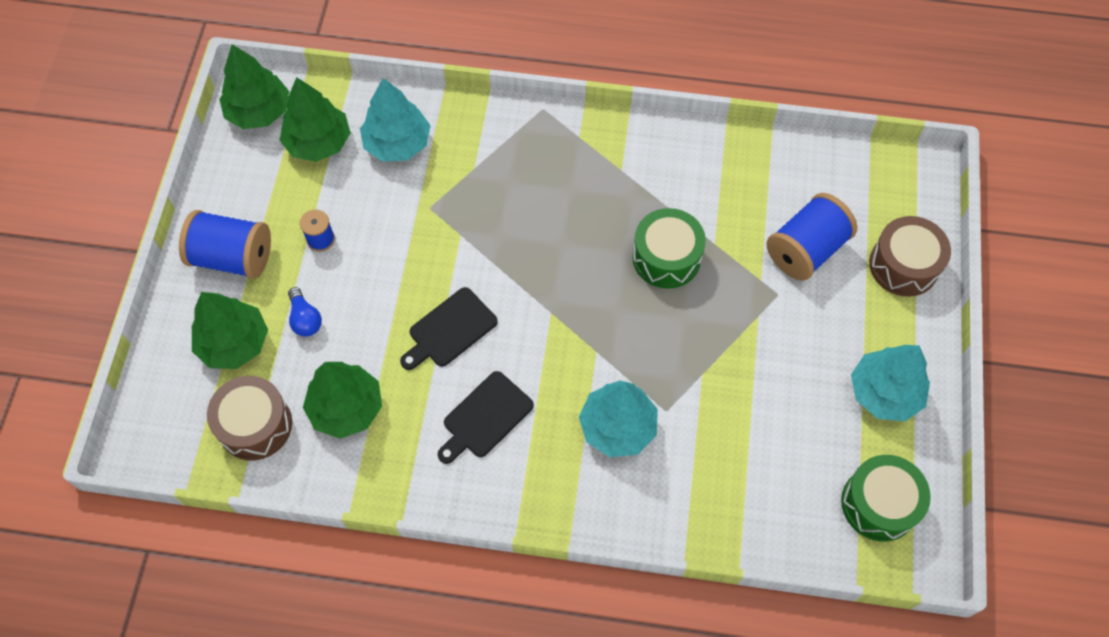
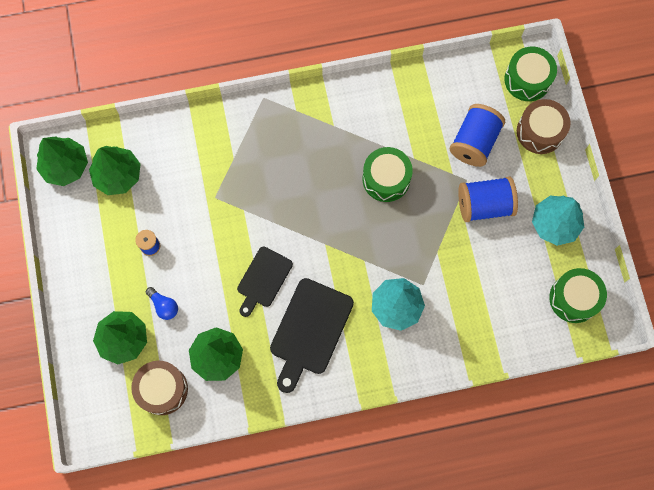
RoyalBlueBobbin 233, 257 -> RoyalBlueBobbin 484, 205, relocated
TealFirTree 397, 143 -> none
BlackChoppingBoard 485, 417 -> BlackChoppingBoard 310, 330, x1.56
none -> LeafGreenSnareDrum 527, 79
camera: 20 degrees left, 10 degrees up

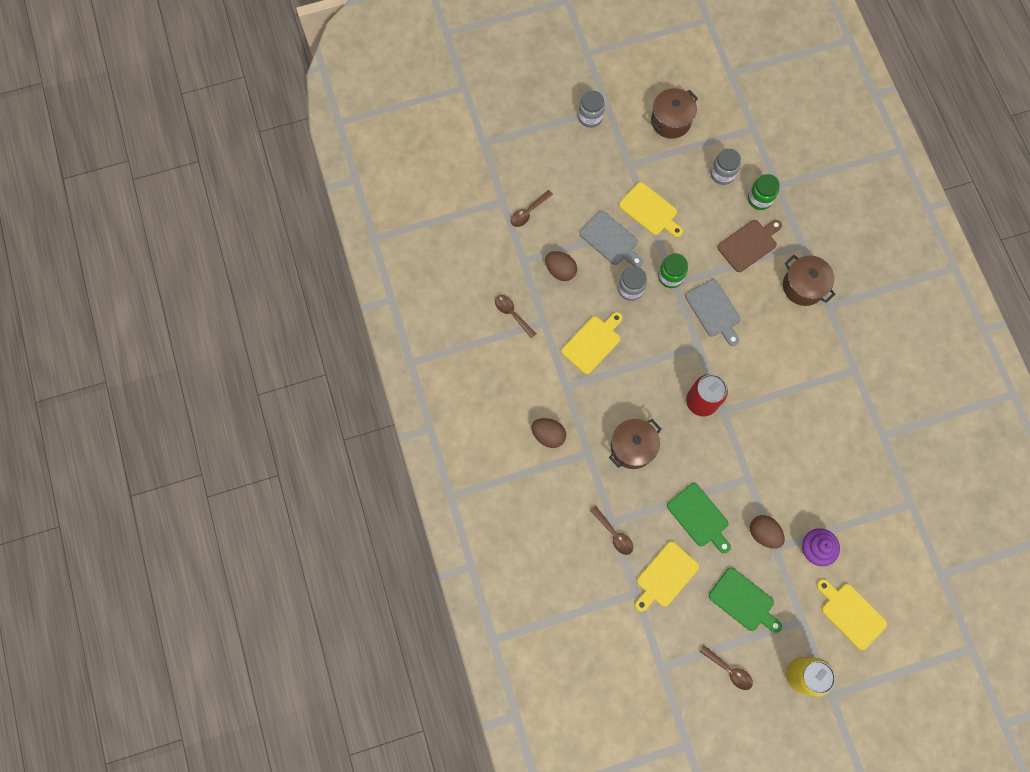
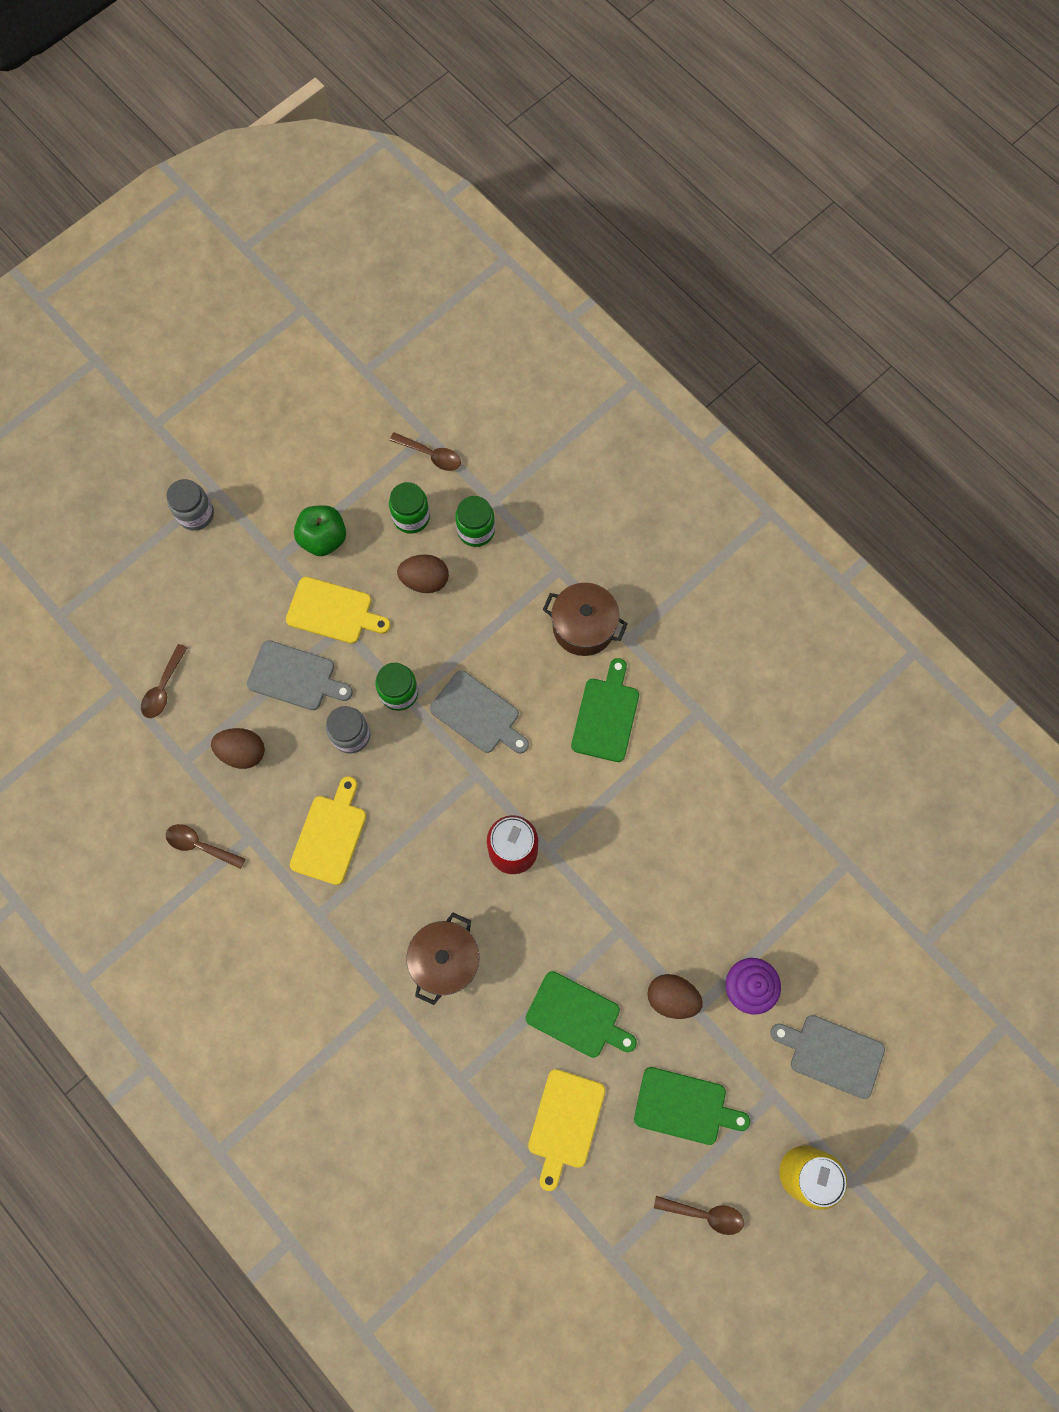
RussetEggShape 548, 435 -> RussetEggShape 425, 580, relocated
RussetTeaspoon 614, 534 -> RussetTeaspoon 431, 455, relocated
RussetStockpot 670, 121 -> none
GreyJamJar 722, 174 -> LeafGreenJamJar 411, 517
RussetChoppingBoard 749, 244 -> none
YellowChoppingBoard 851, 614 -> GreyChoppingBoard 832, 1054
none -> LeafGreenAppleFruit 323, 538
none -> LeafGreenChoppingBoard 606, 715
camera: 25 degrees left, 0 degrees up

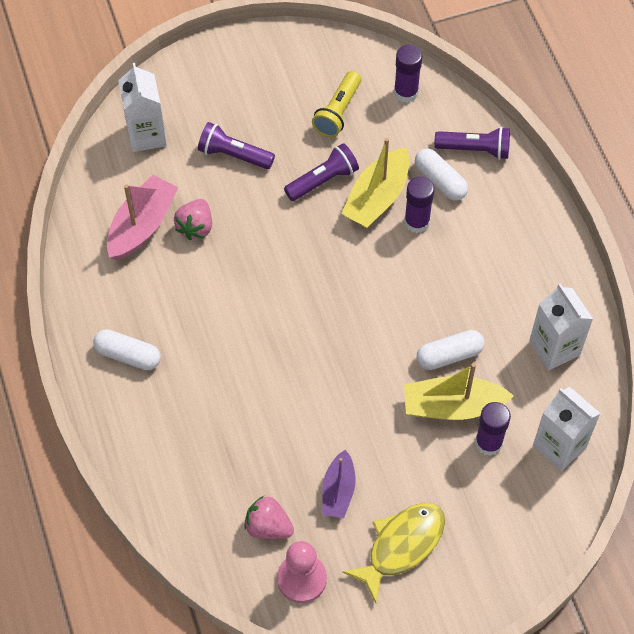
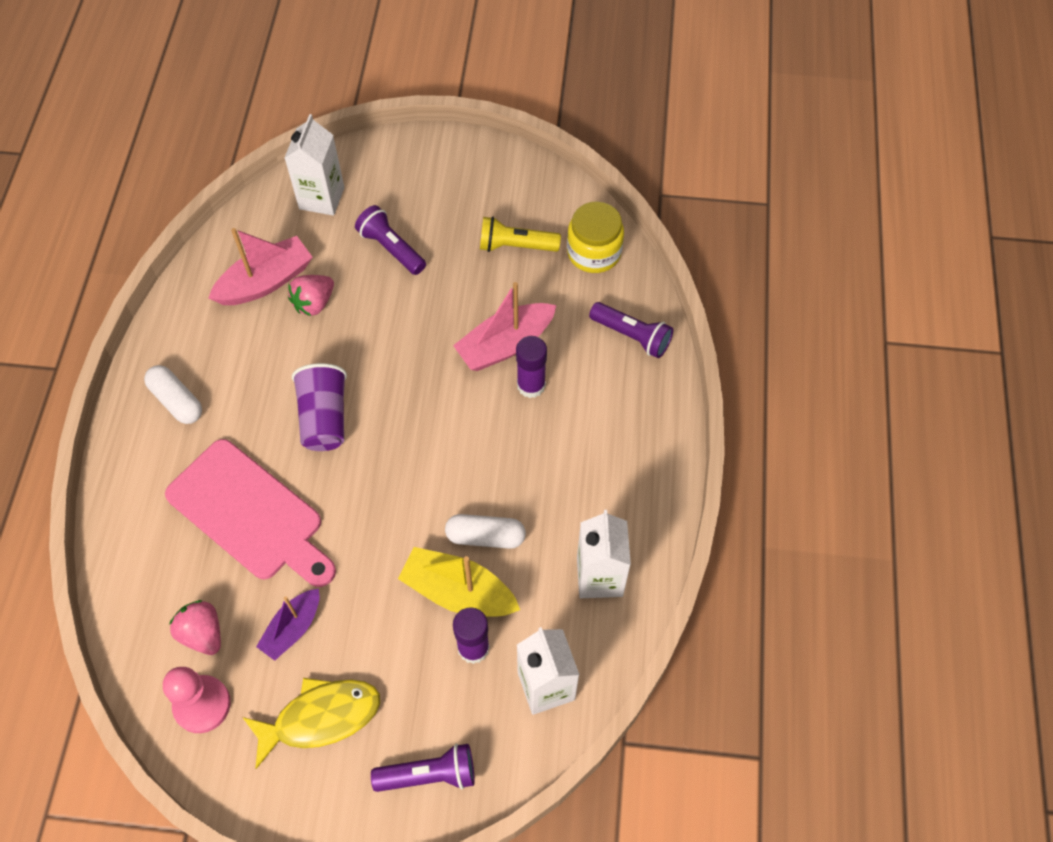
VioletPocketTorch 323, 180 -> VioletPocketTorch 429, 774, relocated
YellowPocketTorch 338, 112 -> YellowPocketTorch 515, 246, 45 degrees clockwise
YellowSailboat 377, 197 -> RosySailboat 505, 345
VioletGlue 406, 92 -> YellowJamJar 594, 252
SnowWhiteCapsule 440, 181 -> none
none -> RosyChoppingBoard 250, 514
none -> VioletCup 324, 418
camera: 25 degrees right, 0 degrees up

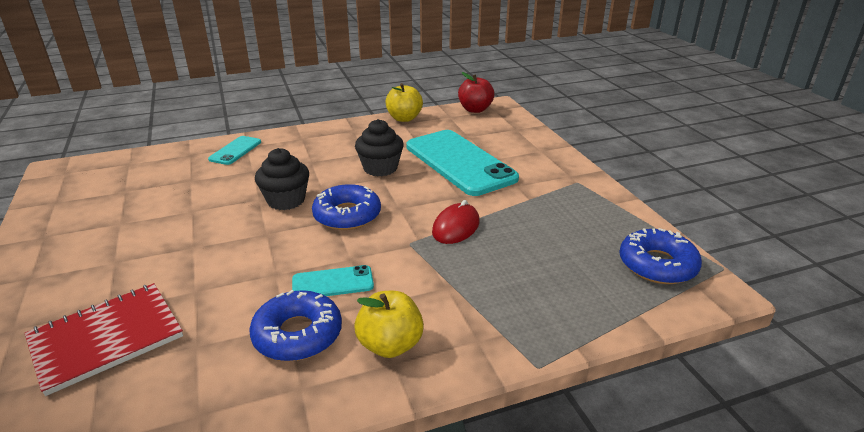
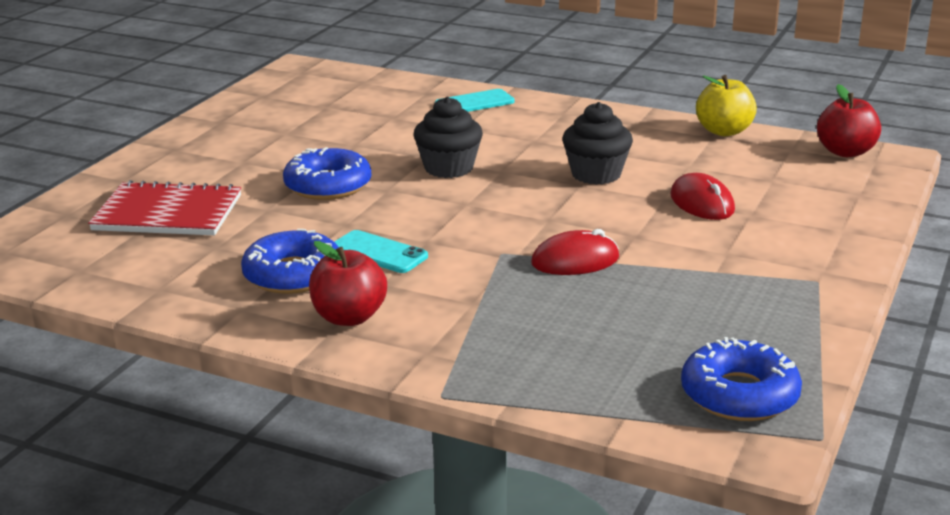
RoyalBlueDonut 347, 215 -> RoyalBlueDonut 328, 185, relocated
YellowAppleFruit 390, 345 -> ScarletAppleFruit 349, 317
TealSmartphone 459, 162 -> ScarletPcMouse 702, 203
camera: 45 degrees right, 5 degrees down

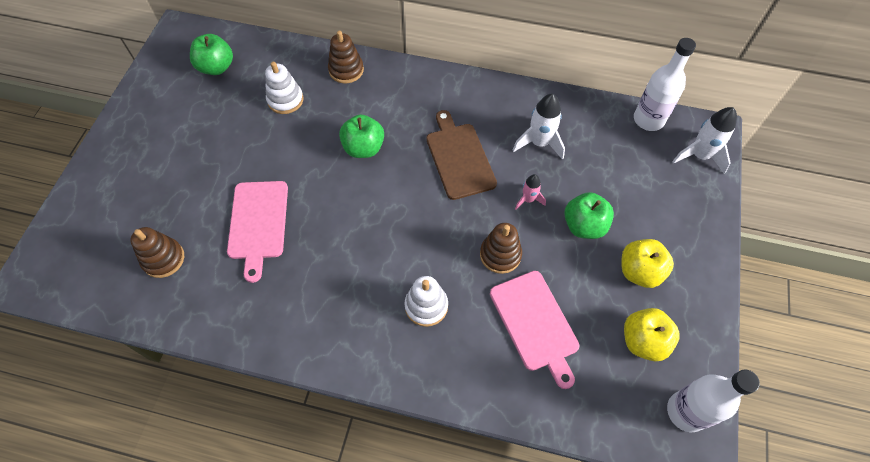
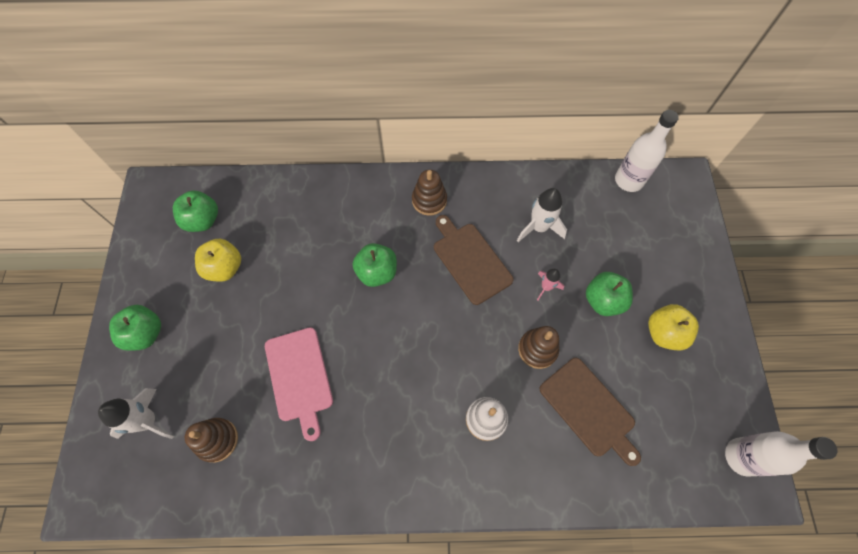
SnowWhiteStackingToy 285, 100 -> none
RussetStackingToy 346, 70 -> RussetStackingToy 429, 200, relocated
RosyChoppingBoard 535, 323 -> RussetChoppingBoard 589, 409
YellowAppleFruit 643, 341 -> YellowAppleFruit 224, 268, relocated
SnowWhiteToyRocket 699, 156 -> SnowWhiteToyRocket 148, 421, relocated
none -> LeafGreenAppleFruit 145, 333
camera: 15 degrees left, 5 degrees up

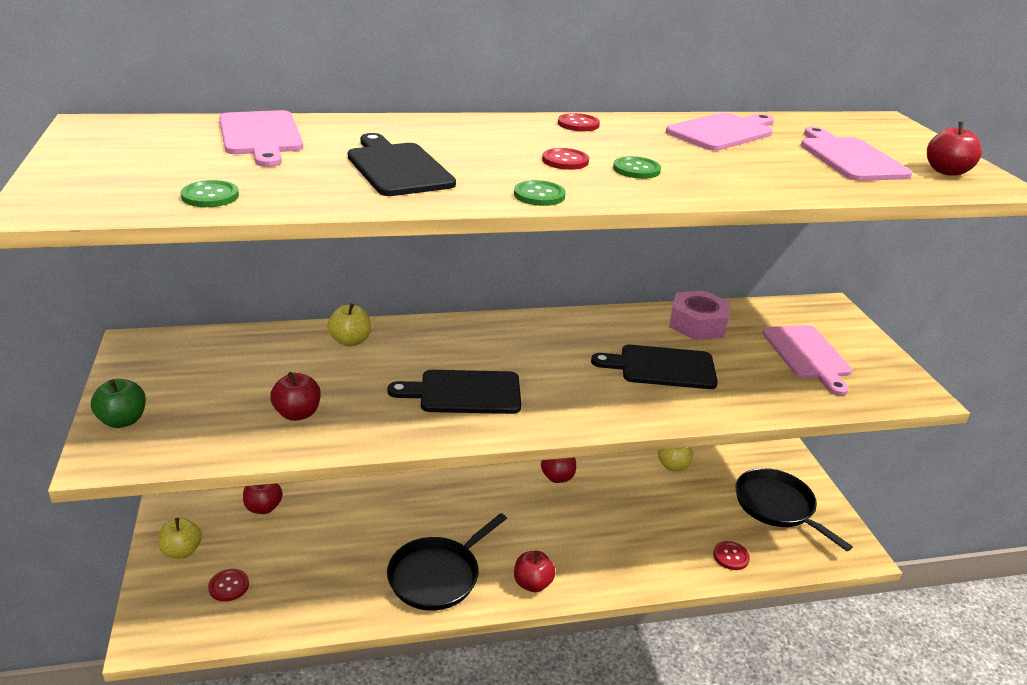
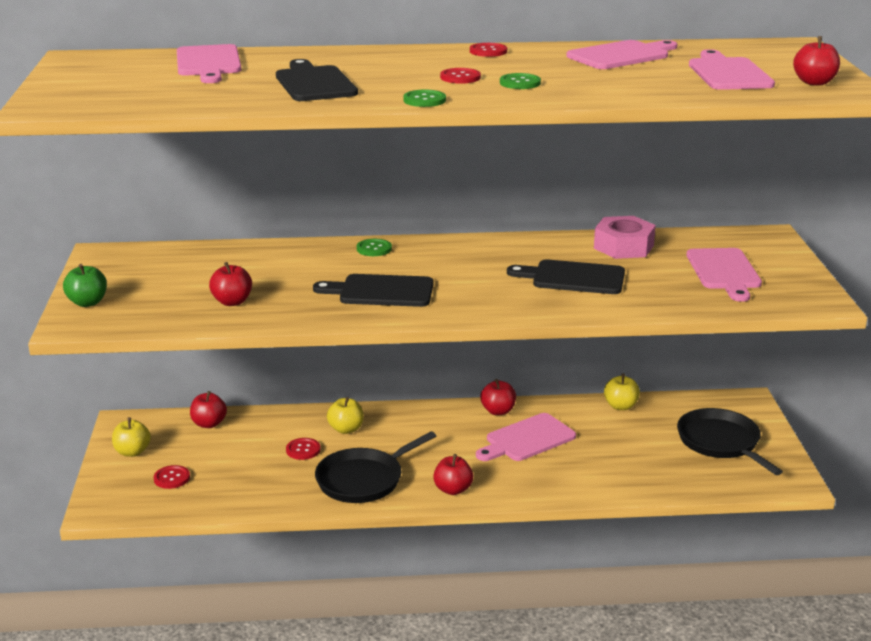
LeafGreenButton 210, 196 -> LeafGreenButton 374, 249, relocated
YellowAppleFruit 350, 341 -> YellowAppleFruit 346, 429, relocated
ScarletButton 731, 556 -> ScarletButton 303, 450, relocated
none -> RosyChoppingBoard 527, 439
camera: 10 degrees right, 5 degrees down

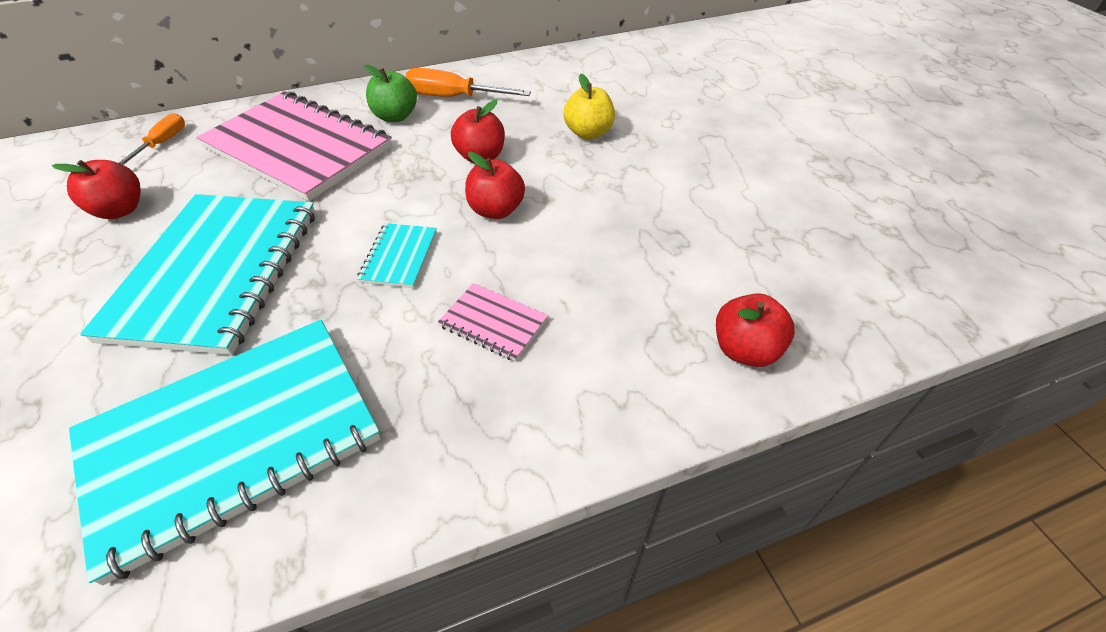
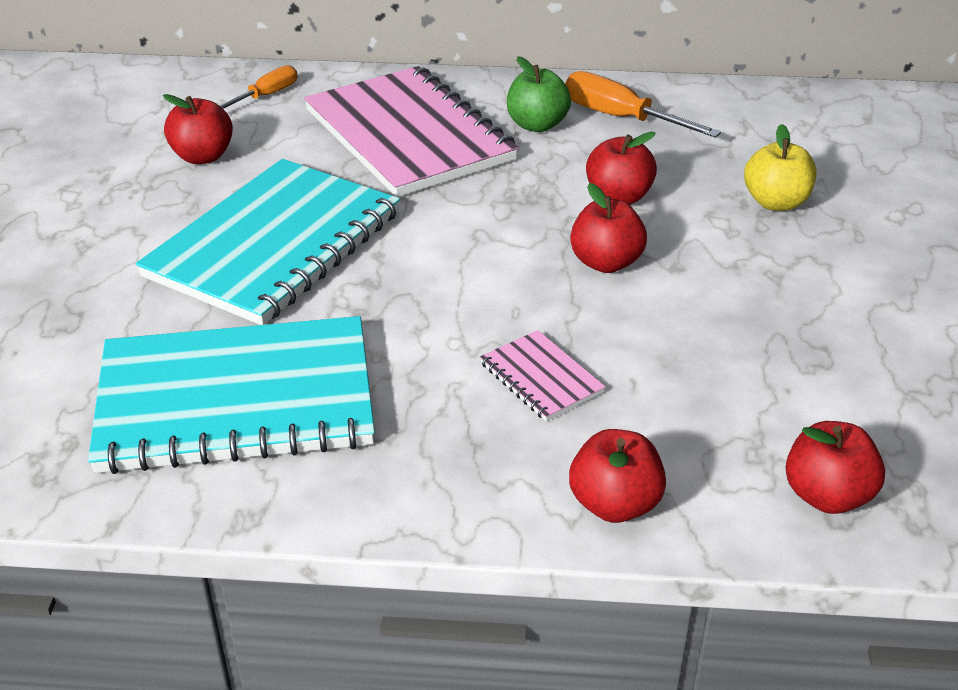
TealNotebook 399, 257 -> none
none -> ScarletAppleFruit 614, 504
camera: 25 degrees right, 10 degrees down

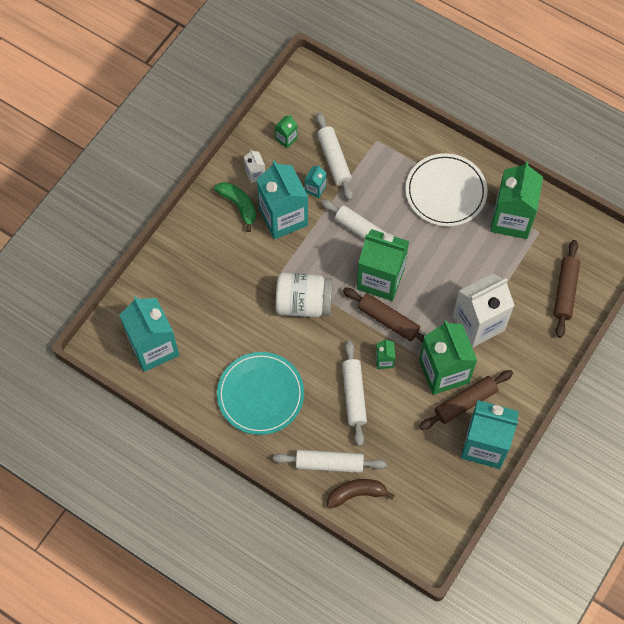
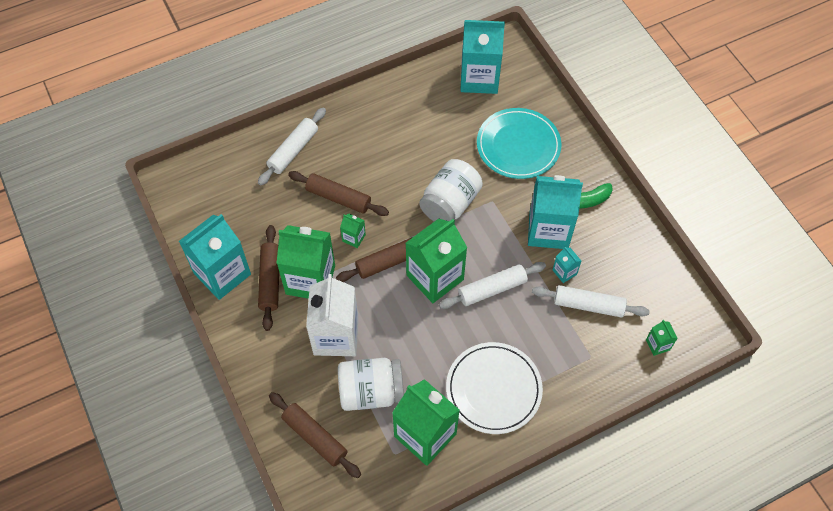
TealFlatDish 260, 394 -> TealFlatDish 518, 145, relocated
SnowWhiteJuiceCarton 255, 174 -> none
LeafGreenJuiceCarton 286, 139 -> LeafGreenJuiceCarton 657, 345, relocated
RussetBananaFruit 356, 494 -> none
SnowWhiteRollingPin 354, 395 -> RussetRollingPin 338, 198
none -> SnowWhiteJamJar 371, 392
camera: 120 degrees right, 5 degrees down

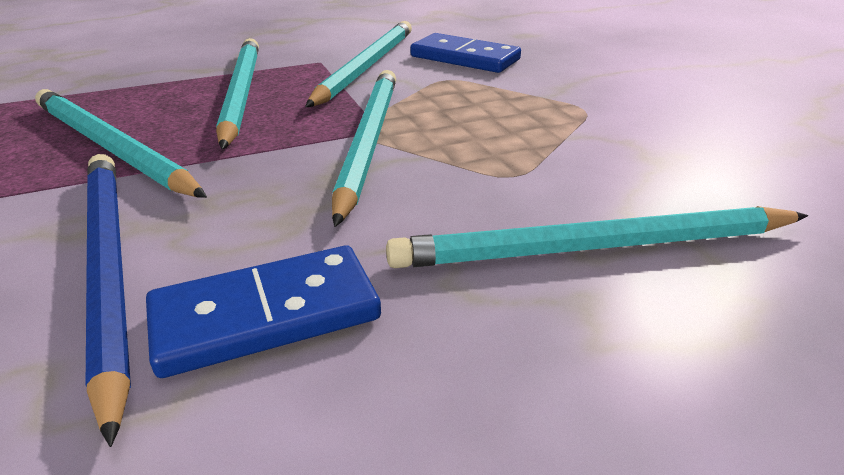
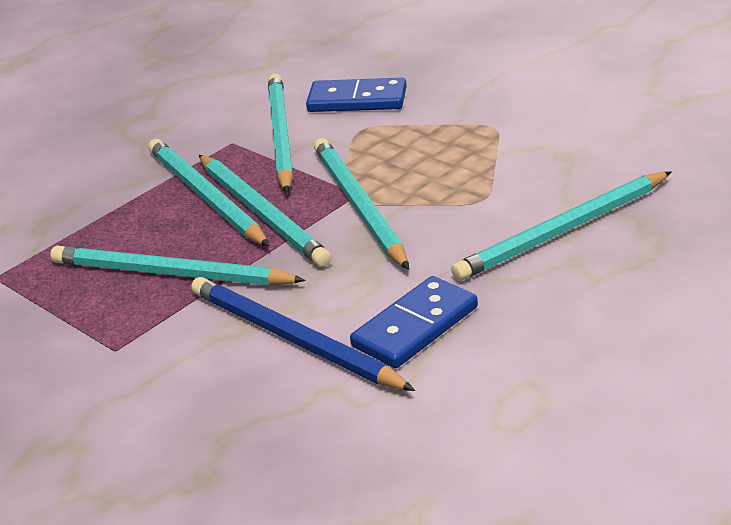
none -> TealPencil 262, 213
camera: 20 degrees left, 0 degrees up

